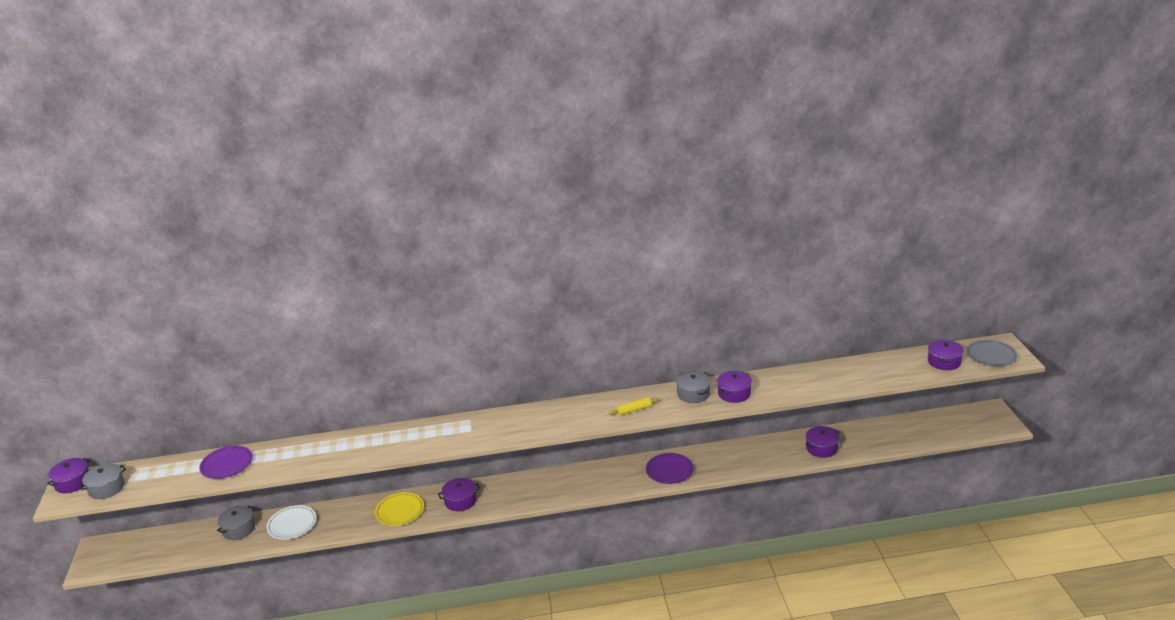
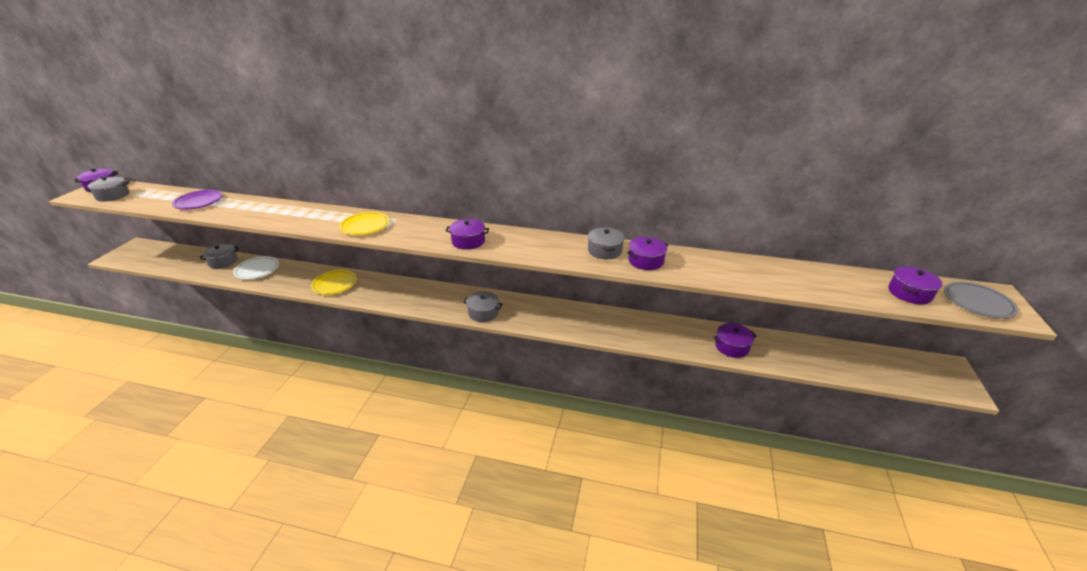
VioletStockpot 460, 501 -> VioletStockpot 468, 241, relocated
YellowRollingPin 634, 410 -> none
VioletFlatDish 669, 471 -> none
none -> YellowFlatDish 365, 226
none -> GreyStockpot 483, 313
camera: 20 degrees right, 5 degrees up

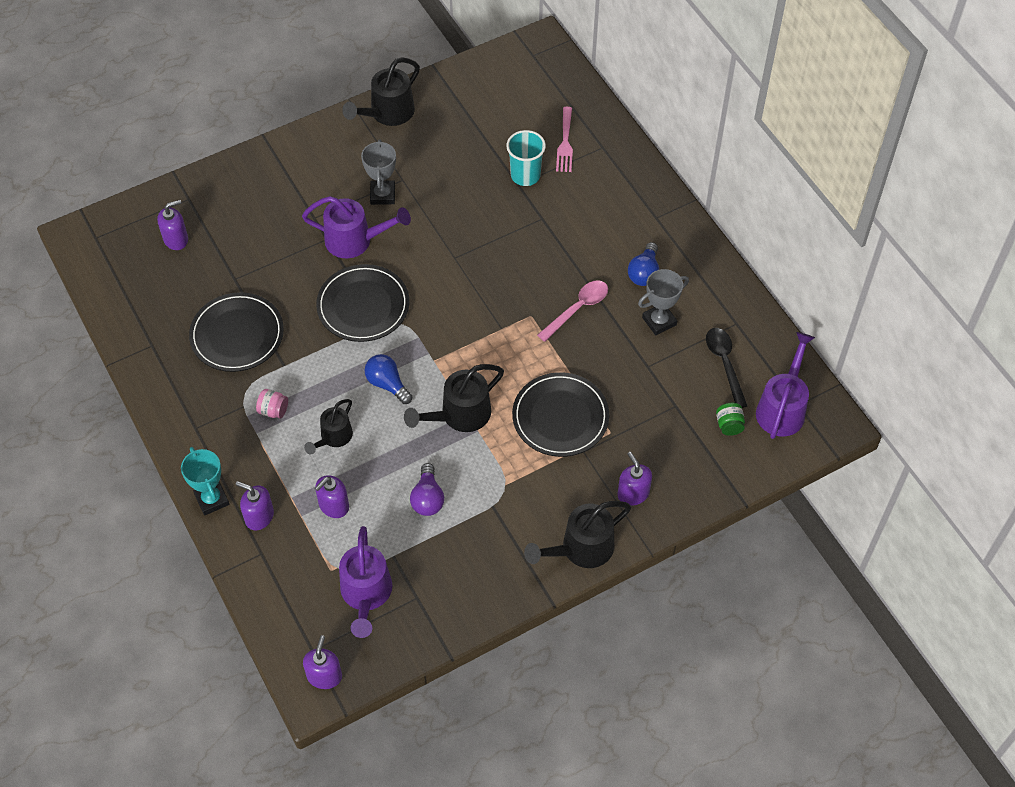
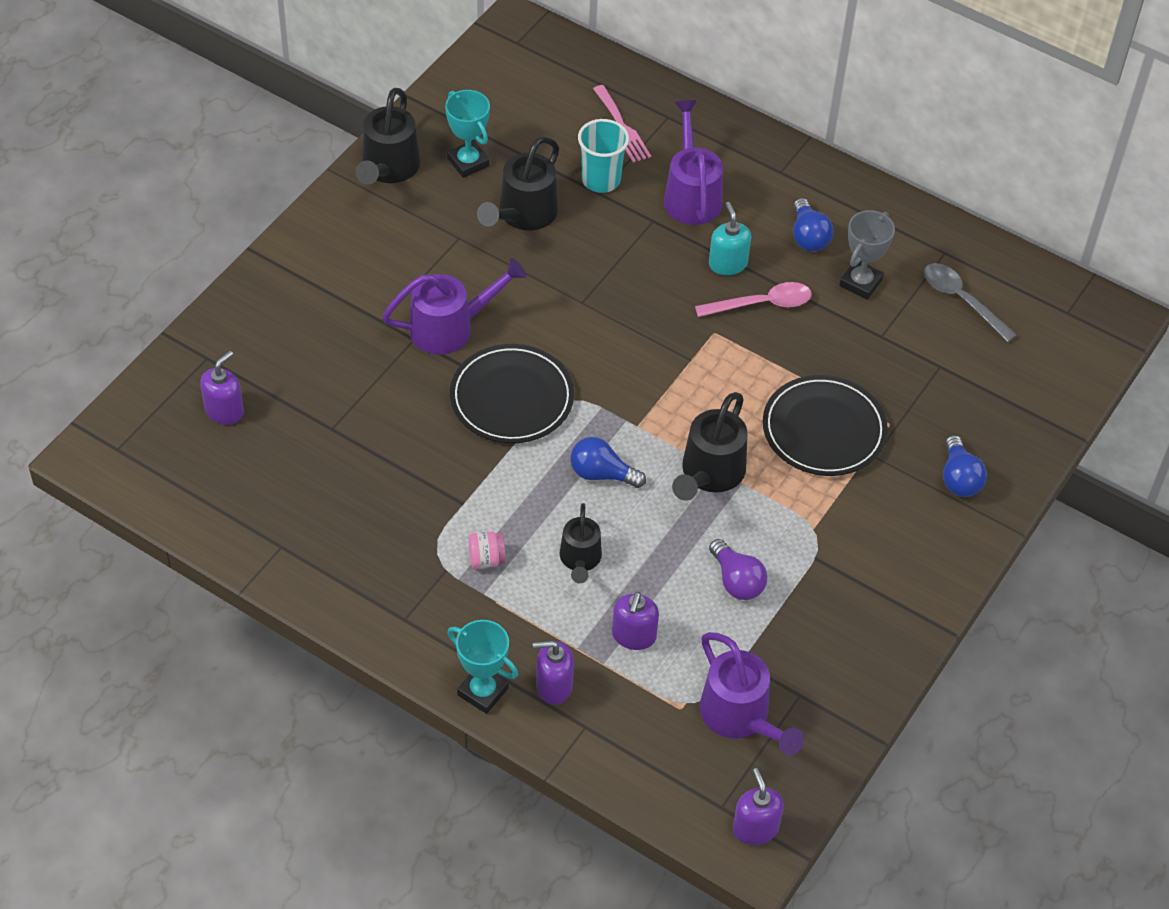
BlackFlatDish 237, 335 -> none
GreyPrizeCup 382, 195 -> none
BlackWateringCan 580, 549 -> BlackWateringCan 522, 215, relocated
RosyTeaspoon 578, 309 -> RosyTeaspoon 762, 304, 60 degrees clockwise
VioletPumpBottle 633, 493 -> RoyalBlueLightbulb 959, 478
BlackTeaspoon 724, 363 -> GreyTeaspoon 961, 300
LeafGreenJamJar 729, 425 -> none
VioletWateringCan 782, 407 -> VioletWateringCan 691, 194, relocated
none -> TealPrizeCup 468, 162
none -> TealPumpBottle 727, 264
camera: 30 degrees left, 5 degrees down

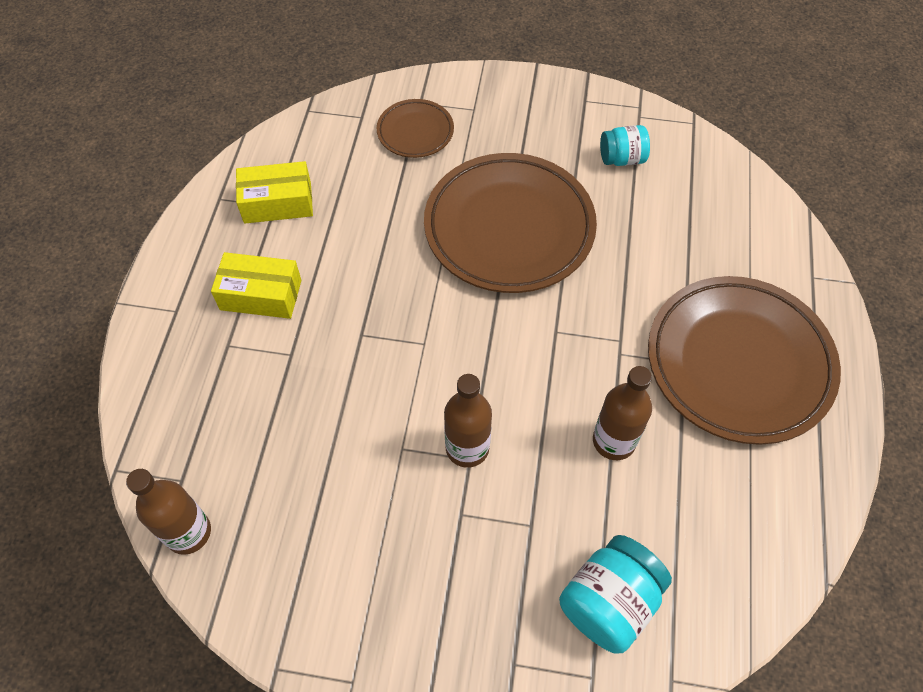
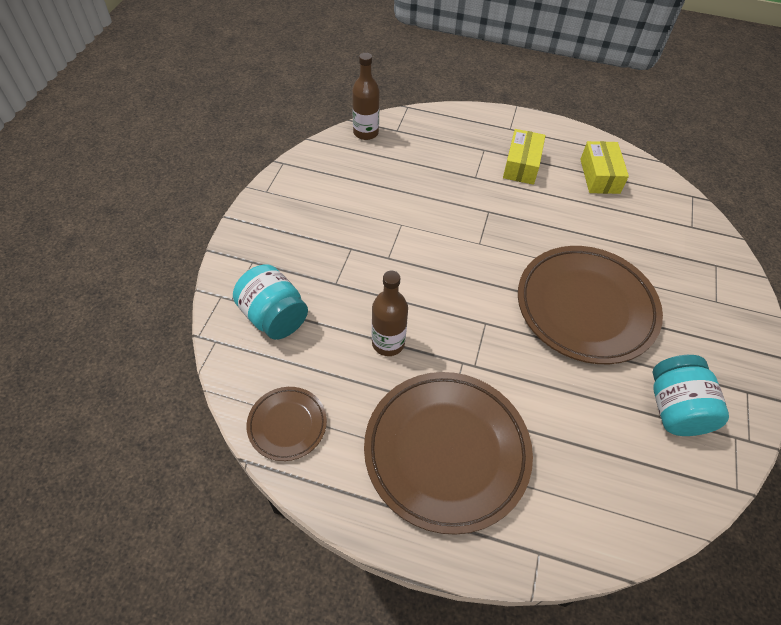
RussetFlatDish 415, 132 -> RussetFlatDish 287, 425, relocated
RussetDrinkBottle 467, 448 -> none
TealJamJar 622, 159 -> TealJamJar 675, 409, x1.59
camera: 95 degrees right, 5 degrees down

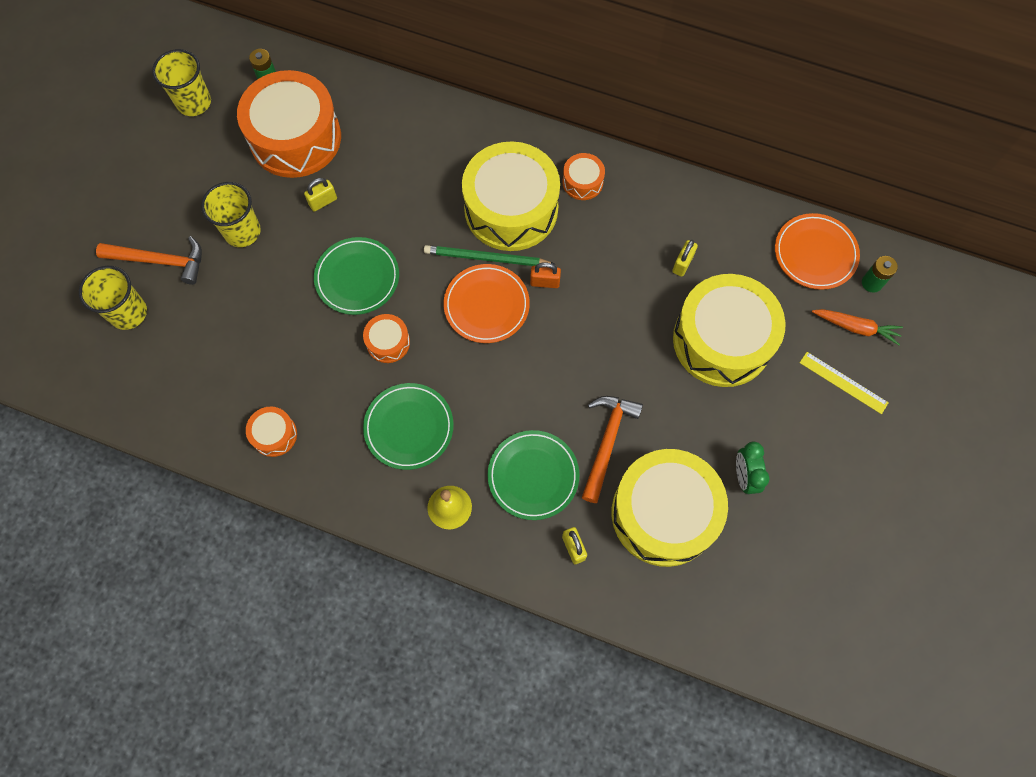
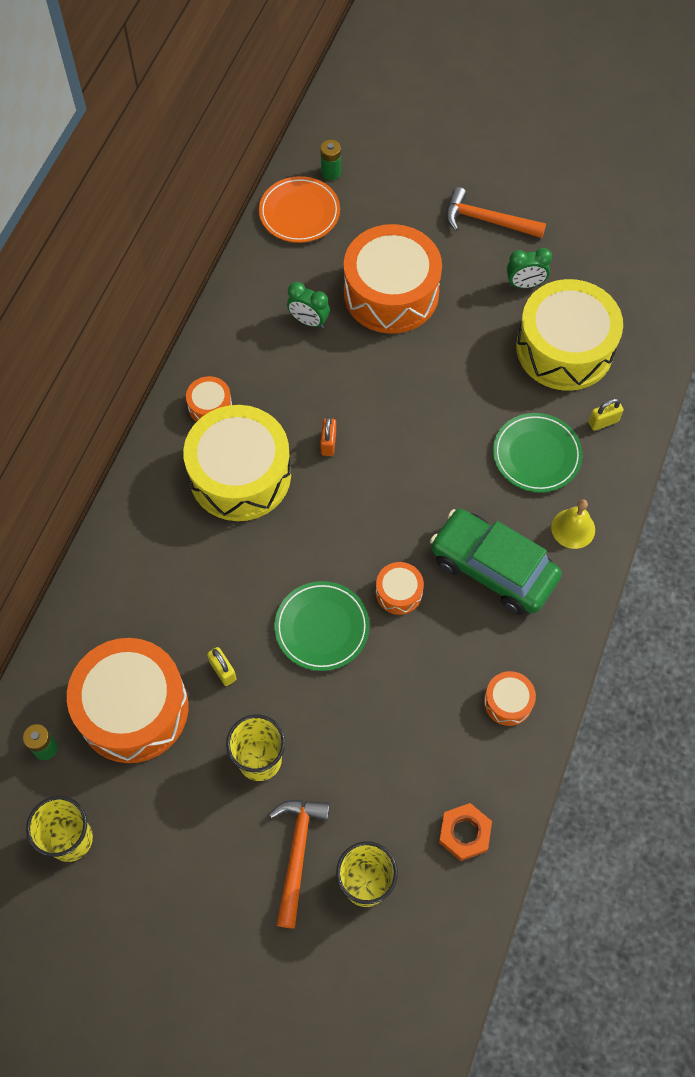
LeafGreenFlatDish 409, 427 -> LeafGreenToyCar 493, 568
LeafGreenPencil 486, 258 -> none
BrightOrangeFlatDish 486, 305 -> none
BrightOrangeHammer 607, 442 -> BrightOrangeHammer 487, 220, relocated
YellowSmallLock 682, 264 -> LeafGreenAlarmClock 309, 321
YellowSnareDrum 722, 340 -> BrightOrangeSnareDrum 391, 293
YellowRuler 843, 382 -> none
BrightOrangeToyCarrot 856, 327 -> none
none -> BrightOrangeNut 464, 833
camera: 90 degrees left, 5 degrees down

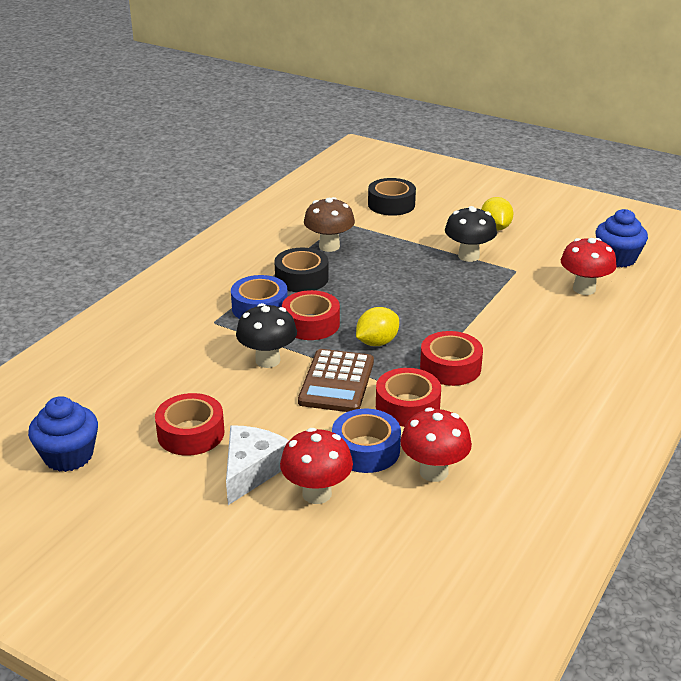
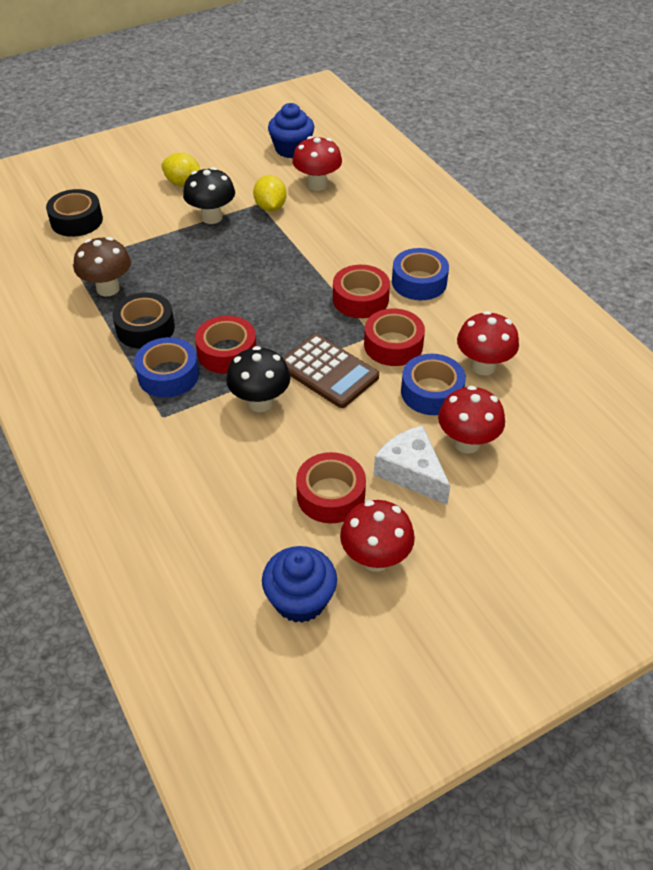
YellowLemon 377, 342 -> YellowLemon 270, 207, relocated
none -> ScarletFungus 375, 559
none -> RoyalBlueStickyTape 419, 282
camera: 60 degrees left, 15 degrees up

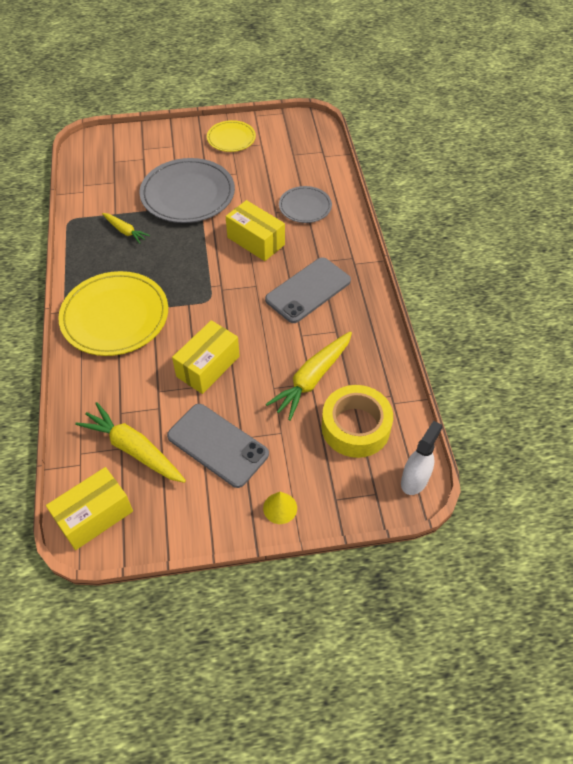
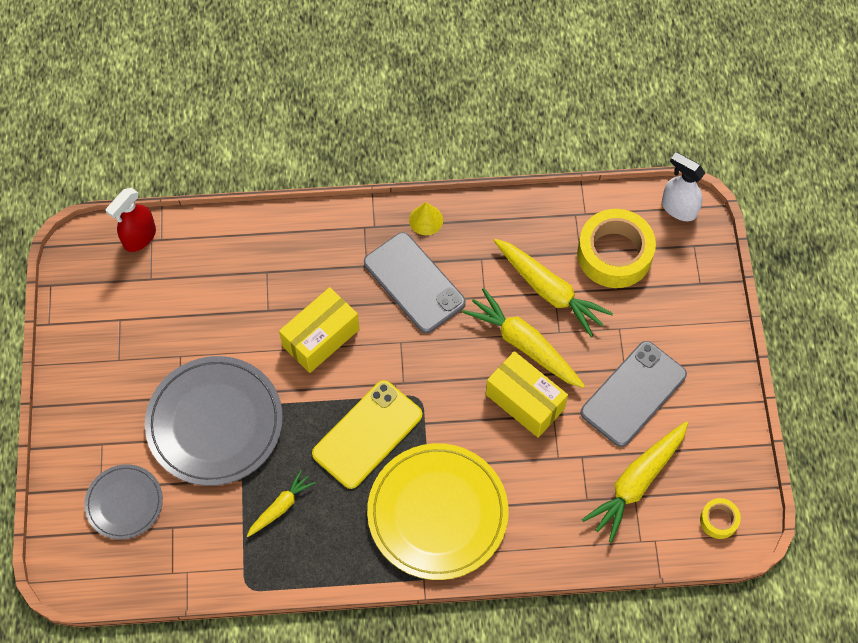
YellowPackage 94, 516 -> YellowStickyTape 718, 520
YellowFlatDish 231, 138 -> none
YellowCone 280, 508 -> YellowCone 426, 220, relocated
GreyFlatDish 305, 206 -> GreyFlatDish 124, 503, relocated
none -> ScarletSprayBottle 139, 237
none -> YellowSmartphone 367, 434
none -> YellowToyCarrot 524, 344
camera: 85 degrees left, 10 degrees up

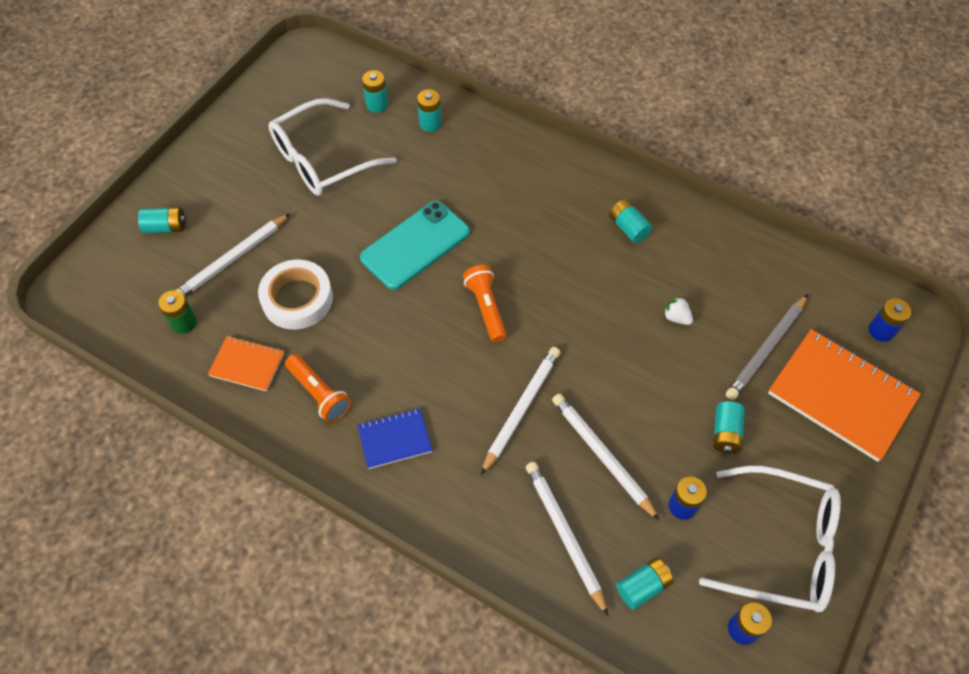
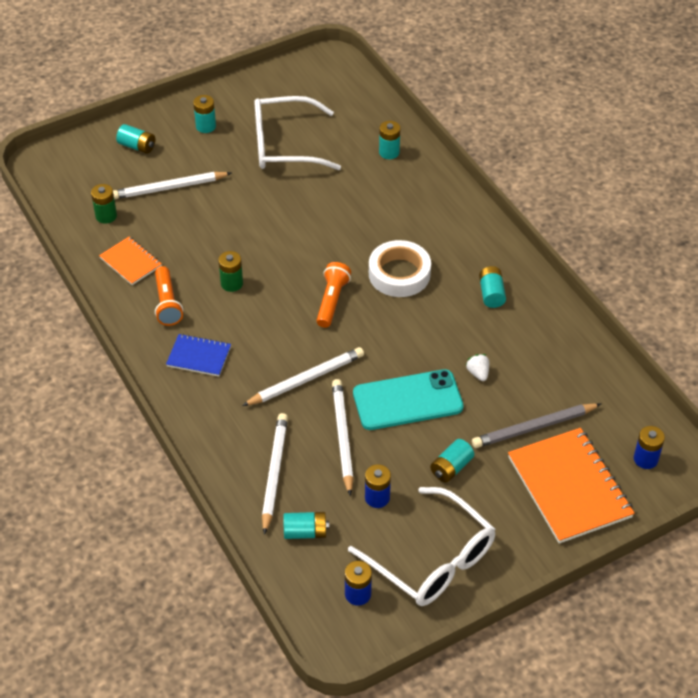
SnowWhiteStickyTape 297, 299 -> SnowWhiteStickyTape 399, 274, relocated
TealSmartphone 415, 245 -> TealSmartphone 407, 400, relocated
TealPowerCell 377, 104 -> TealPowerCell 206, 126, relocated
none -> LeafGreenPowerCell 232, 283
camera: 30 degrees right, 10 degrees down

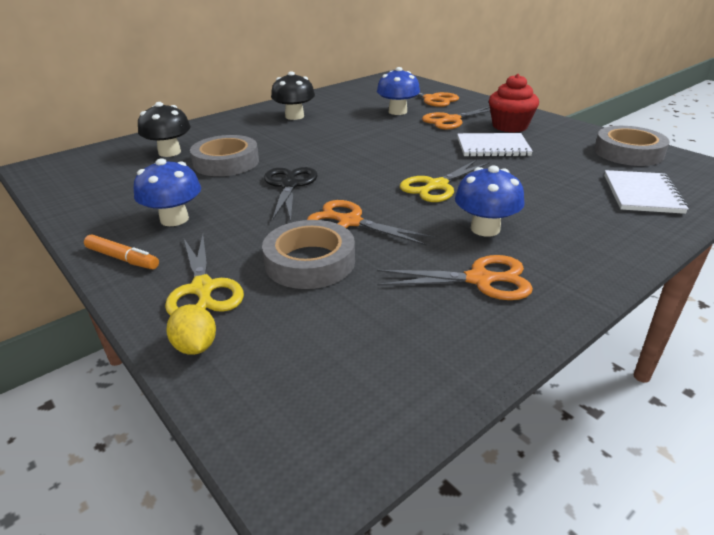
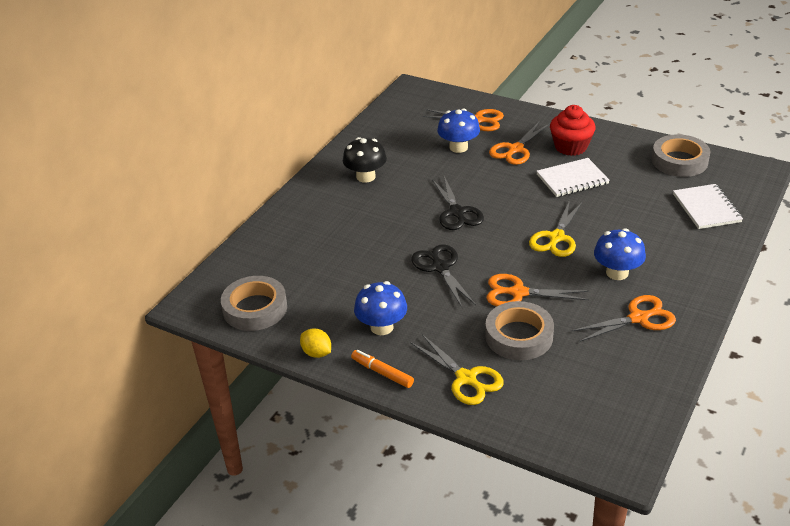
BrightOrangeMarkerPen 122, 258 -> BrightOrangeMarkerPen 382, 373, 150 degrees counterclockwise
BlackFungus 169, 152 -> none
YellowLemon 195, 346 -> YellowLemon 317, 353, relocated
GreyStickyTape 226, 162 -> GreyStickyTape 255, 308, relocated
none -> BlackScissors 457, 212
camera: 20 degrees left, 5 degrees up

